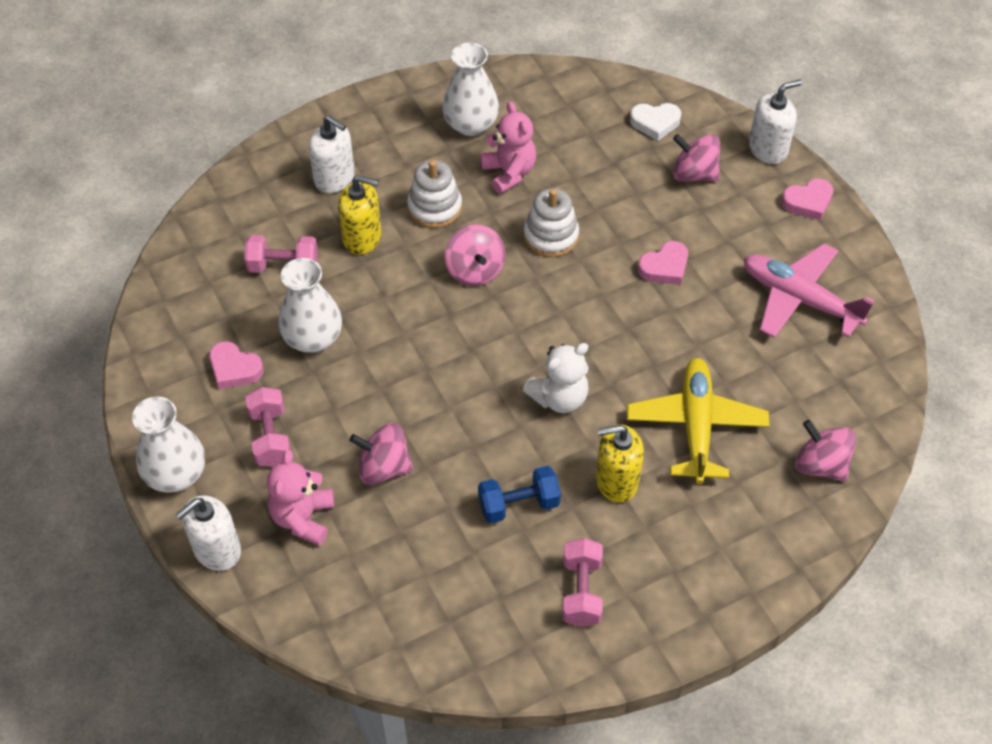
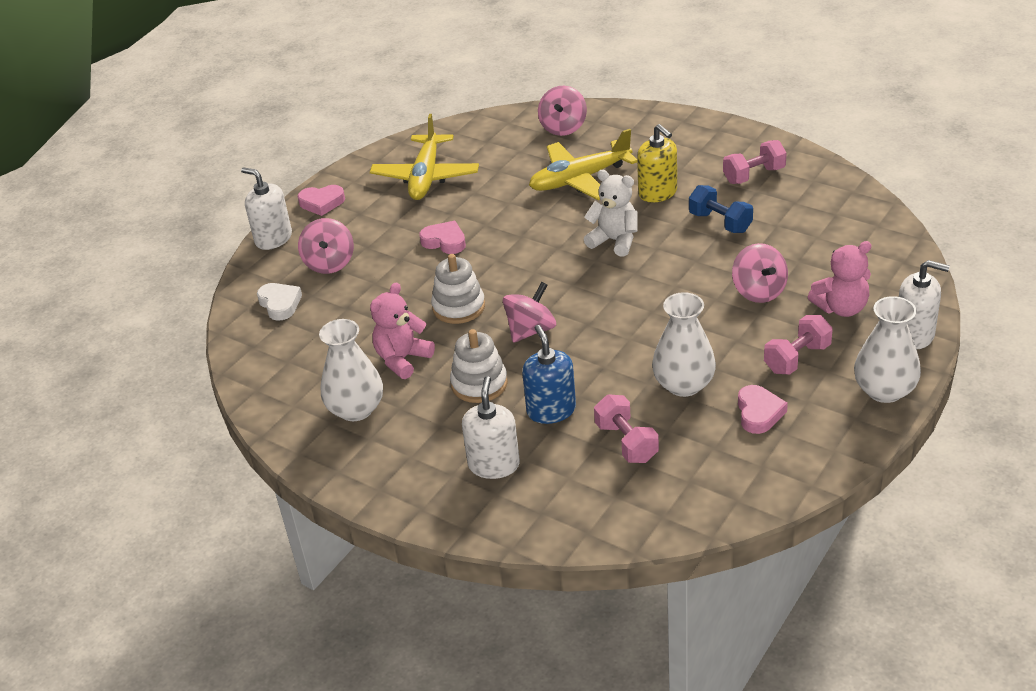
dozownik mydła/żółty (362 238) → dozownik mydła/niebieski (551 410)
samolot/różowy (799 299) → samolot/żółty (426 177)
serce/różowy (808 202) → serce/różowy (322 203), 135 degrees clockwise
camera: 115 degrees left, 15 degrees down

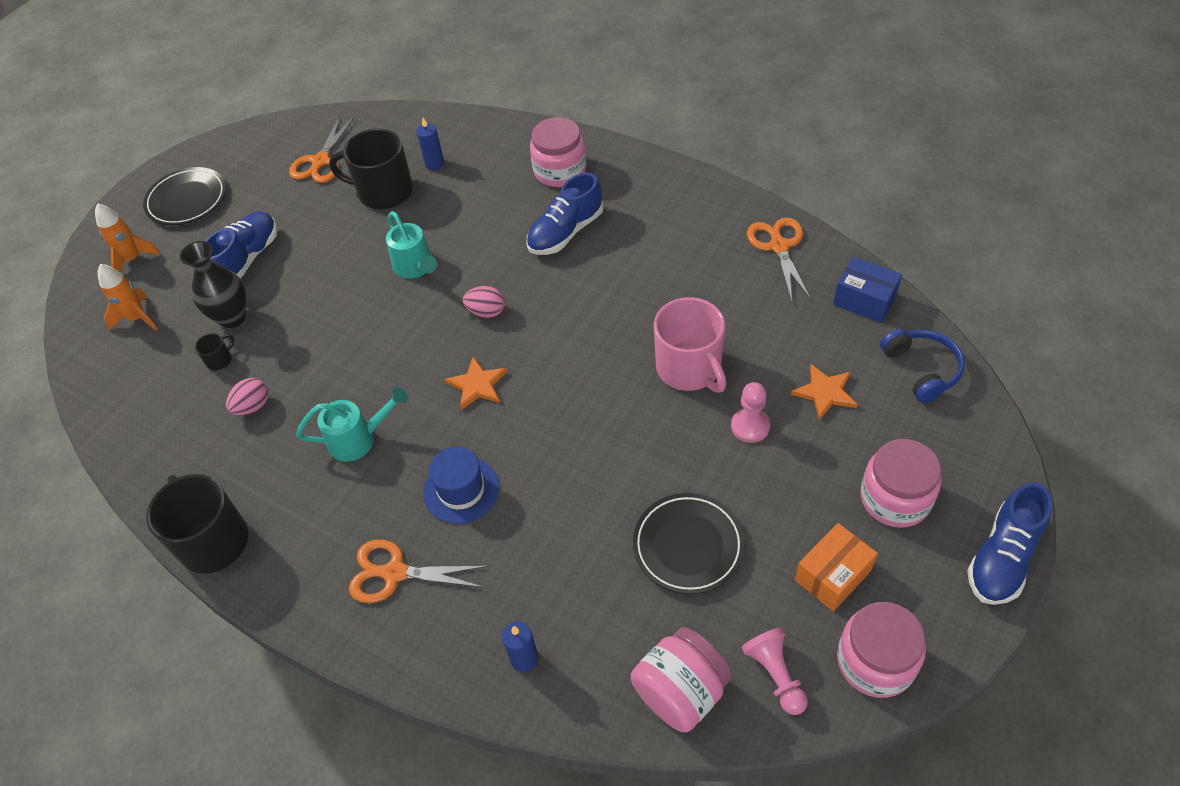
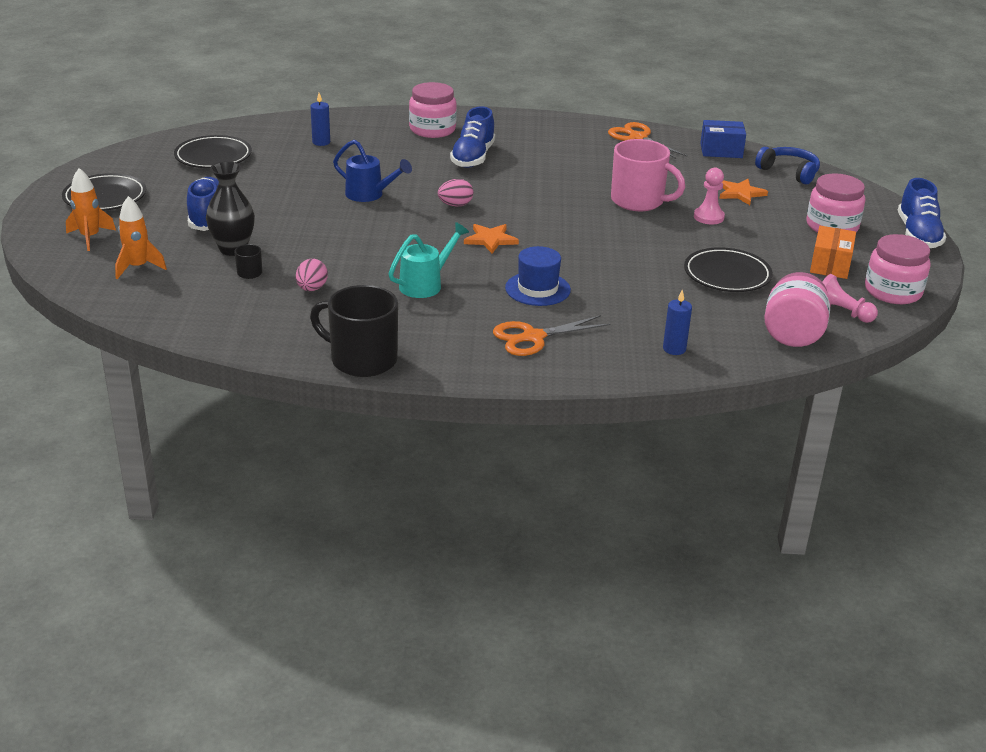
kubek/czarny (384 192) → -
nożyczki/pomarańczowy (320 161) → talerz/czarny (213 157)
konewka/turkusowy (415 267) → konewka/niebieski (369 195)
camera: 35 degrees left, 20 degrees down

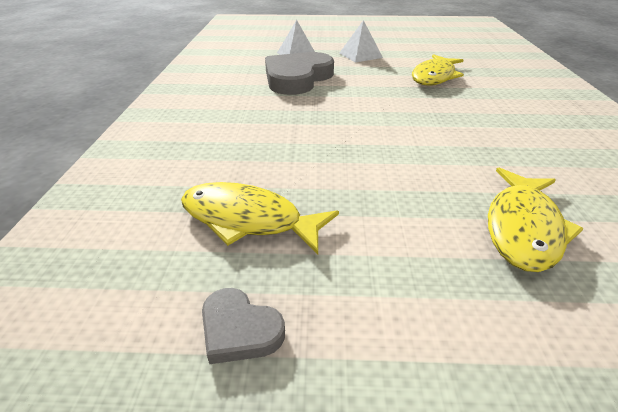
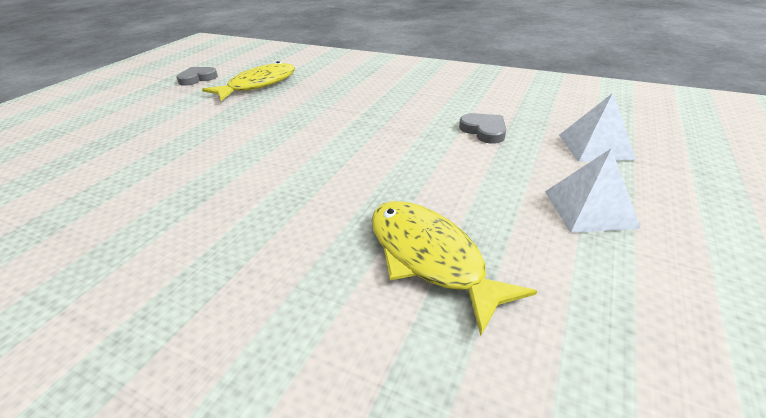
ryba/żółty (523 228) → -
serce/szary (297 78) → serce/szary (484 131), x0.46
camera: 115 degrees right, 0 degrees up

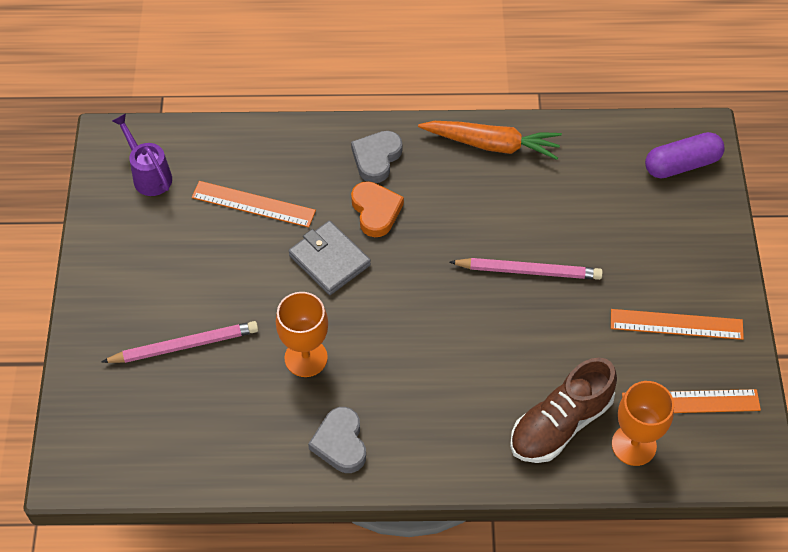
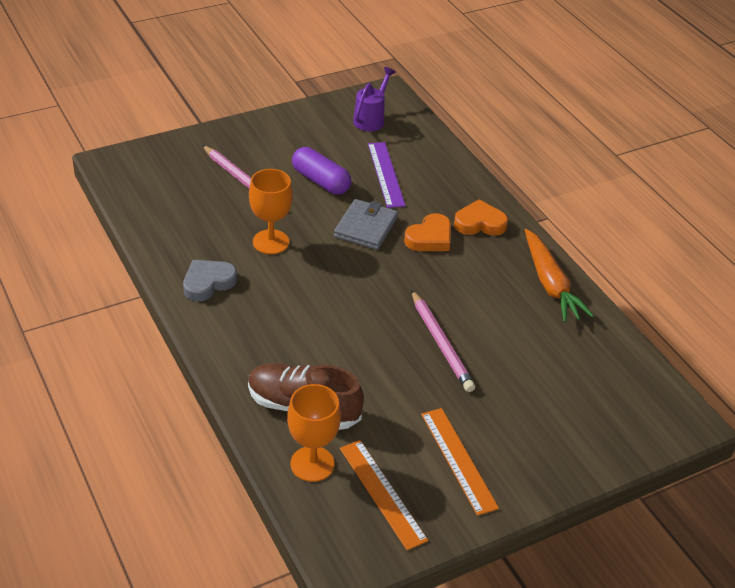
kapsułka/fioletowy (682 164) → kapsułka/fioletowy (321 181), shifted
linijka/pomarańczowy (253 204) → linijka/fioletowy (385 174)
serce/szary (376 158) → serce/pomarańczowy (479 223)
camera: 60 degrees right, 15 degrees down

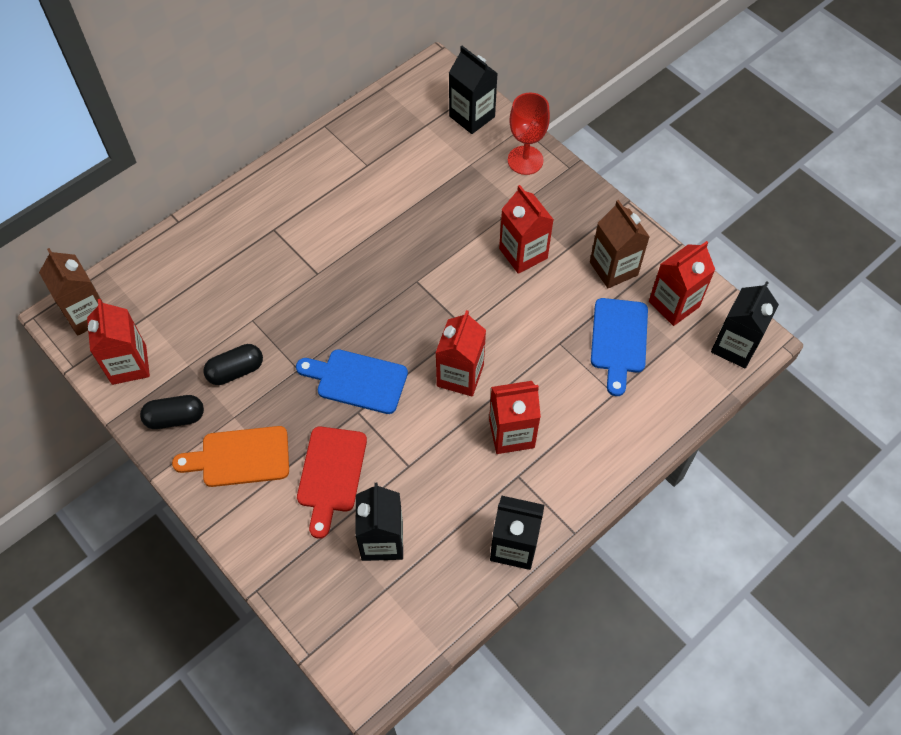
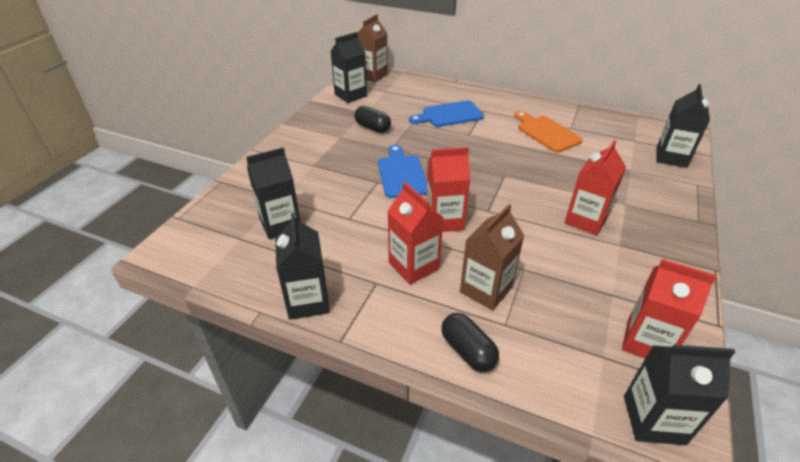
deska do krojenia/czerwony (331 474) → -
kielich/czerwony (525 160) → -
kapsułka/czarny (175 418) → kapsułka/czarny (468 351), shifted
deska do krojenia/pomarańczowy (240 457) → deska do krojenia/pomarańczowy (546 132), shifted
karton mleka/brązowy (613 268) → karton mleka/brązowy (486 289), shifted
deska do krojenia/niebieski (619 340) → deska do krojenia/niebieski (449 115), shifted
karton mleka/czerwony (129 365) → karton mleka/czarny (350 95)
camera: 65 degrees right, 20 degrees down

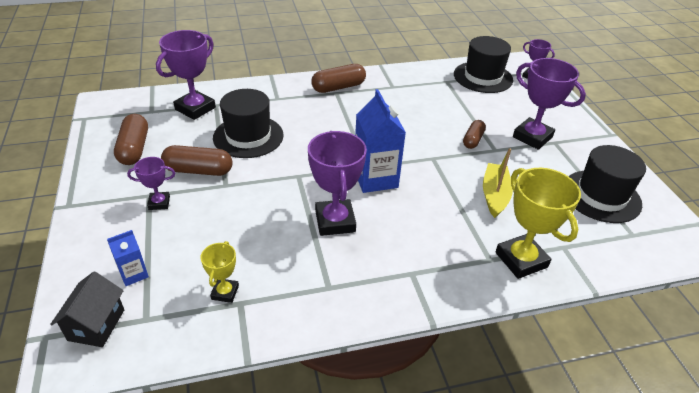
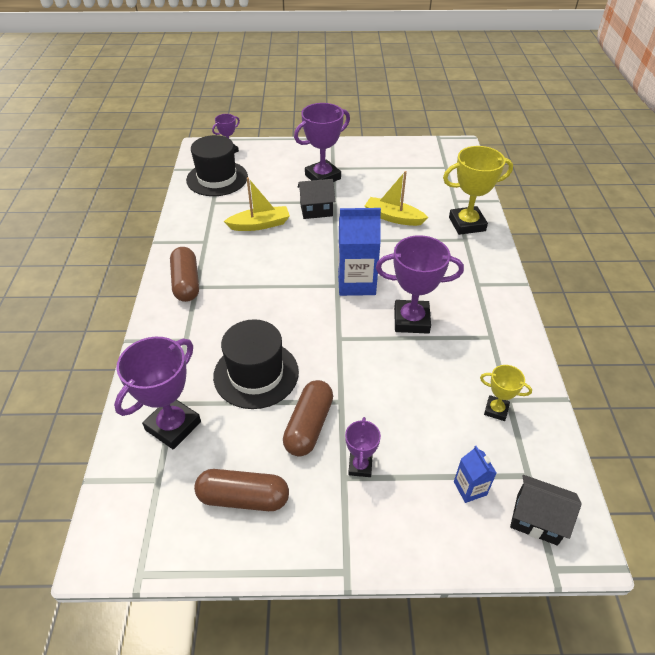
kapelusz/czarny (601 196) → -
- → łódka/żółty (260 225)
kapsułka/brązowy (473 140) → domek/czarny (316 210)
puchar/fioletowy (195 108) → puchar/fioletowy (173 426), 75 degrees clockwise
camera: 75 degrees left, 5 degrees up

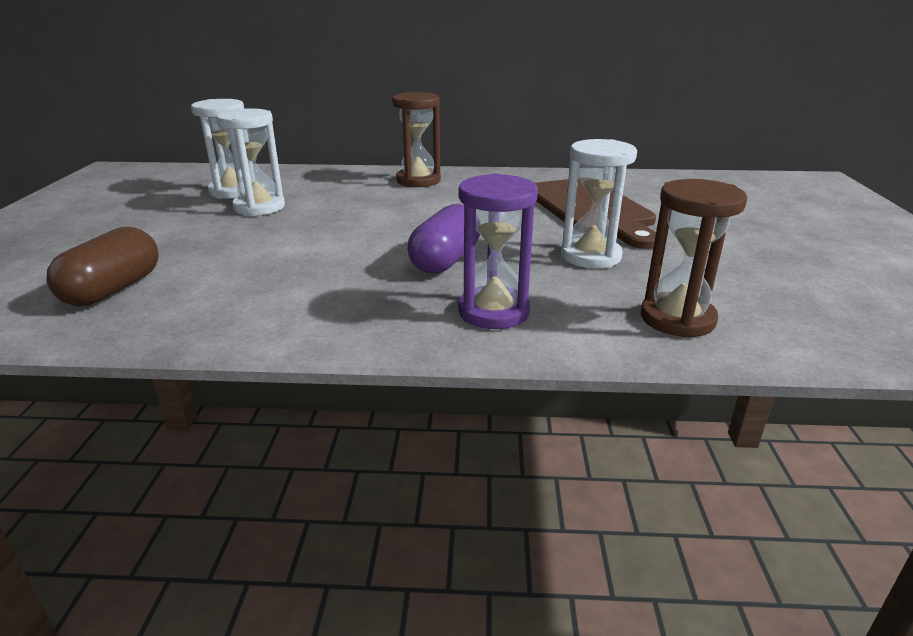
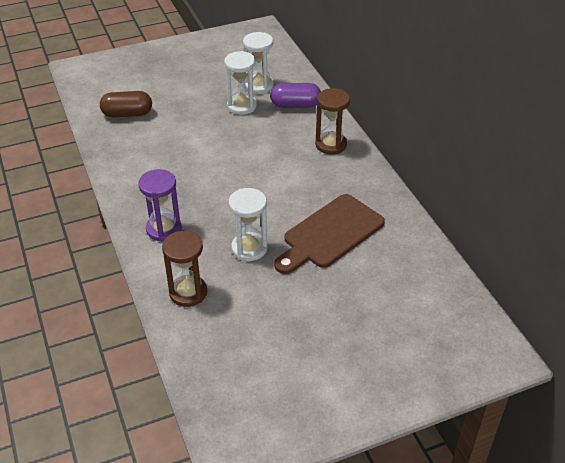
kapsułka/fioletowy (445 260) → kapsułka/fioletowy (295 105), shifted
camera: 65 degrees right, 15 degrees up

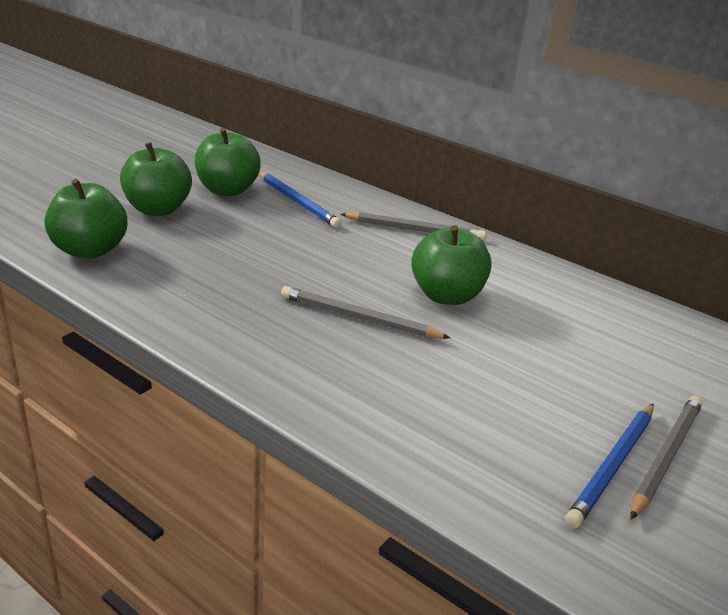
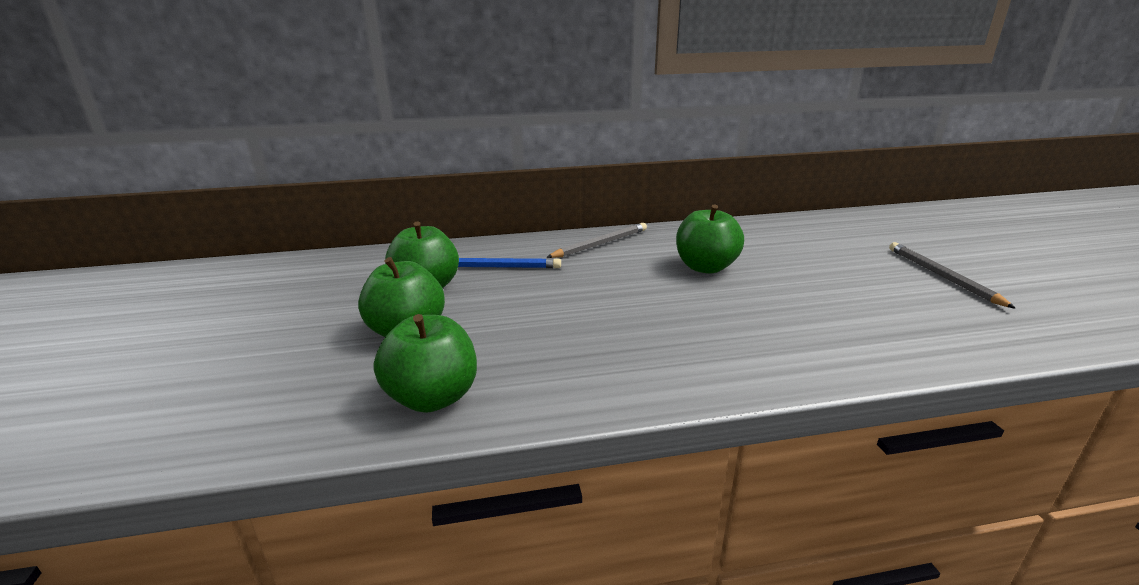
ołówek/szary (359 318) → -
ołówek/niebieski (613 466) → -
camera: 45 degrees left, 5 degrees down

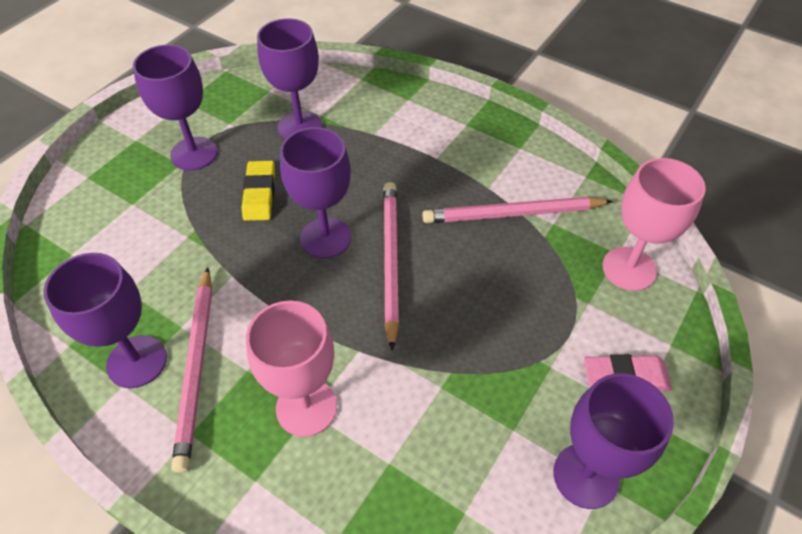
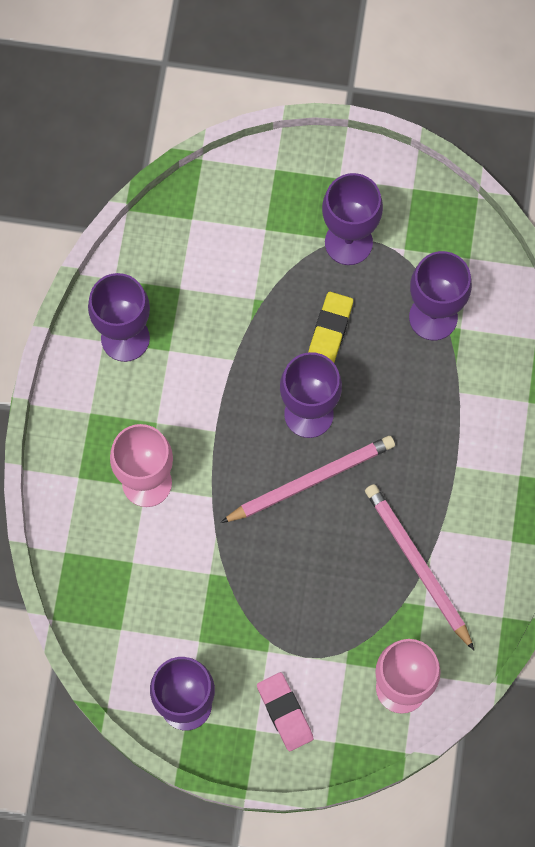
ołówek/różowy (197 367) → -
gumka do mazania/żółty (259 194) → gumka do mazania/żółty (330 330), 45 degrees counterclockwise
camera: 65 degrees right, 20 degrees up

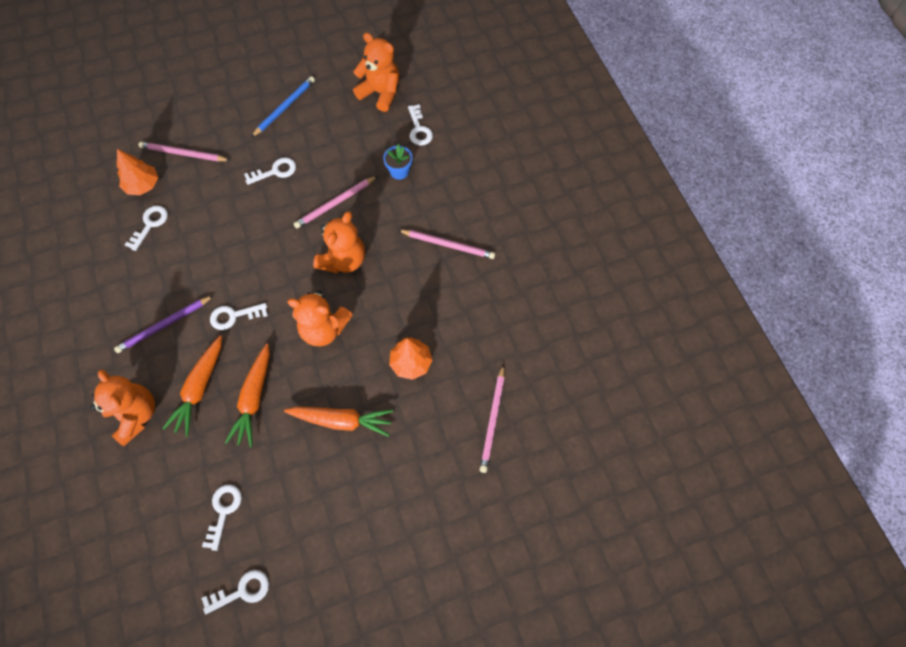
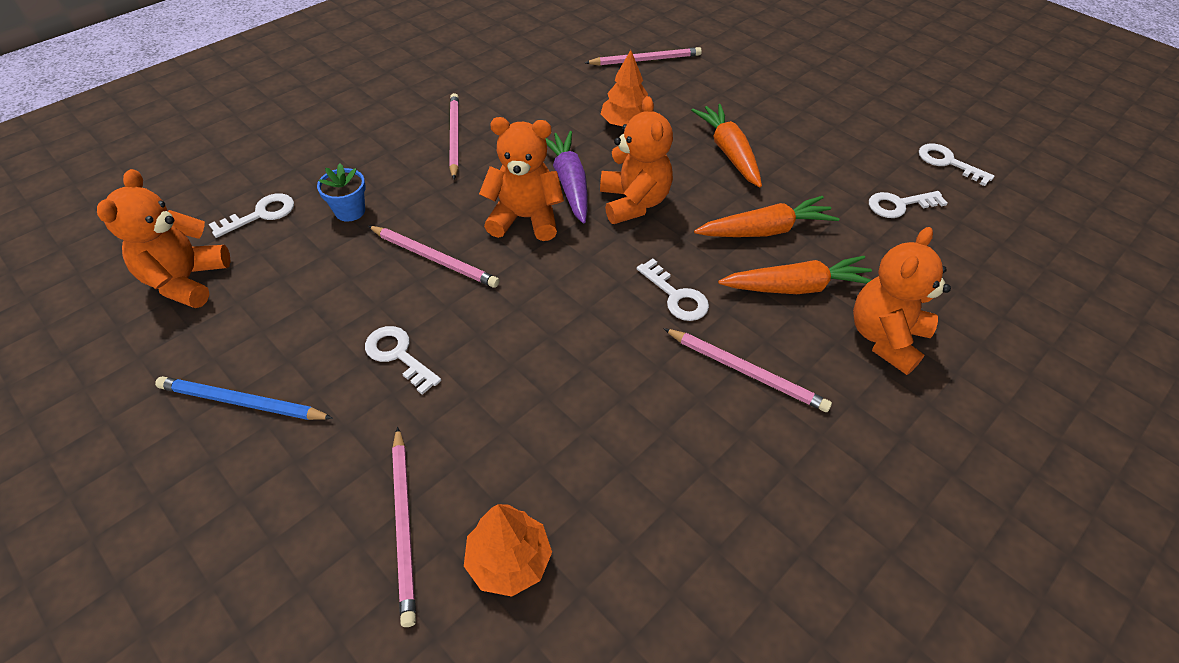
klucz/biały (150 224) → -
- → marchewka/fioletowy (569 183)
ołówek/fioletowy (164 325) → ołówek/różowy (746 371)
camera: 115 degrees left, 15 degrees down

